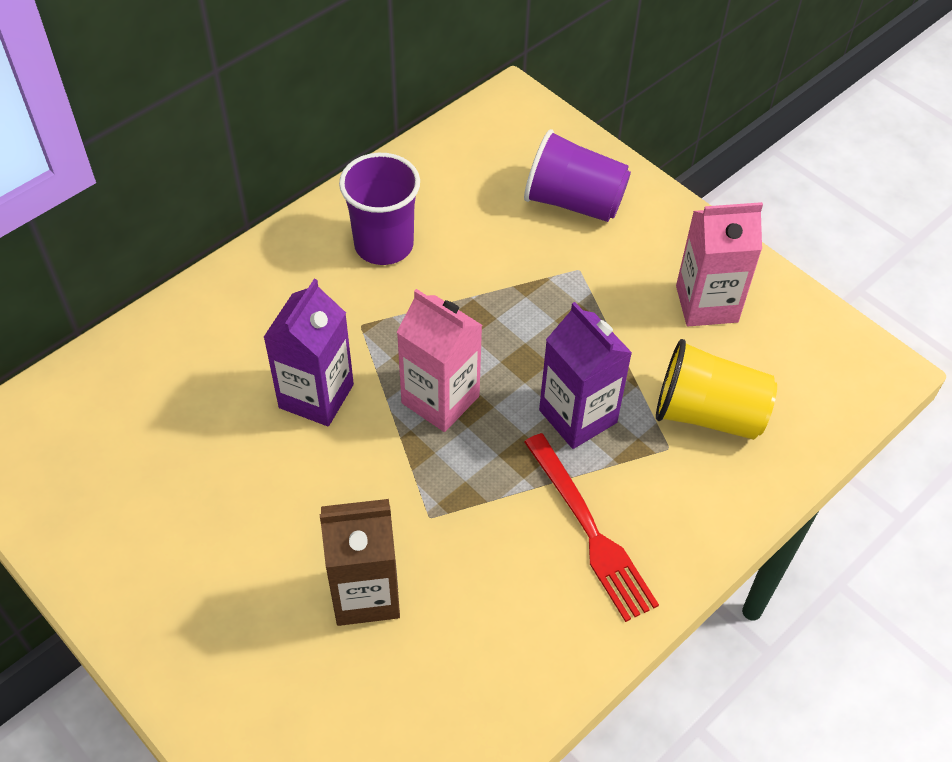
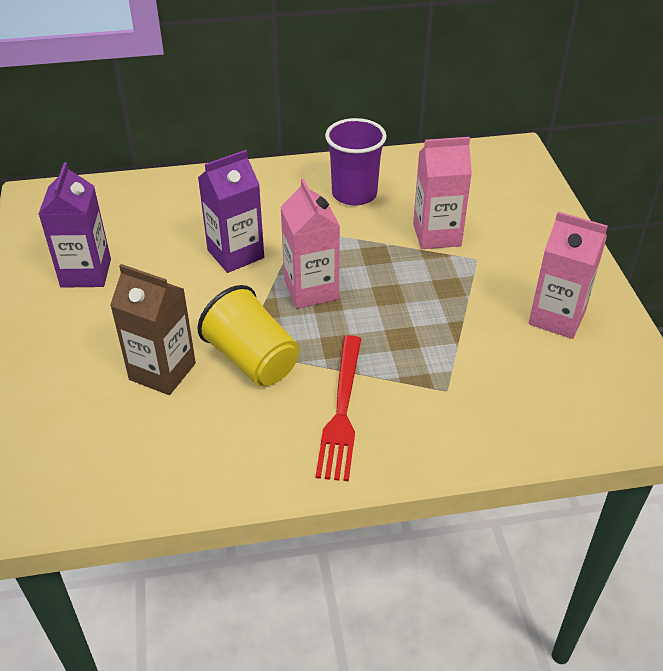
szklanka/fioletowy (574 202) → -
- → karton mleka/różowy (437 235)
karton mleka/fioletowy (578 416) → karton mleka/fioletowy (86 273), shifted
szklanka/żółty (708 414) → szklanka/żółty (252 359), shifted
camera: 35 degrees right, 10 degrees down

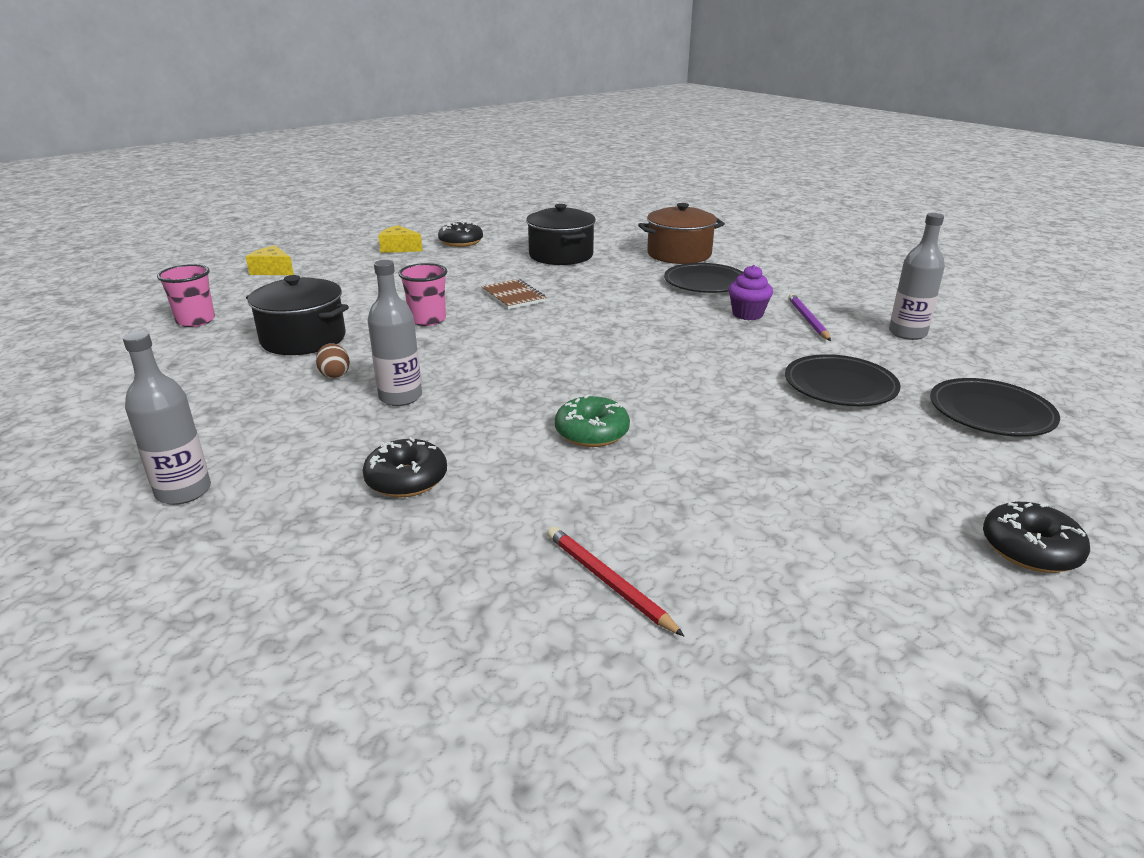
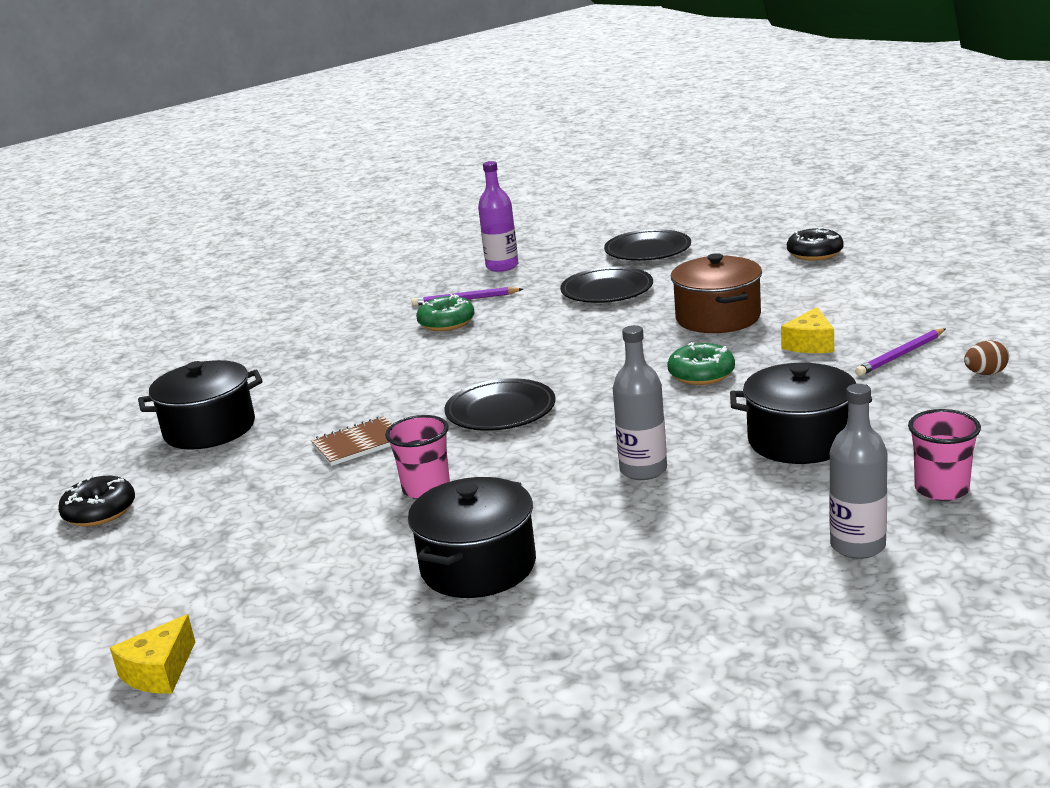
szklanka/różowy (196 321) → szklanka/różowy (941 489), shifted
jajko/brązowy (335 374) → jajko/brązowy (985 373), shifted
ser/żółty (399 248) → ser/żółty (810 344), shifted
garnek/brązowy (679 254) → garnek/brązowy (718 318), shifted
talerz/czarny (705 283) → talerz/czarny (500 411), shifted
donut/czarny (406 479) → garnek/czarny (800 440)
muffinka/fioletowy (747 314) → donut/zielony (446 323)
ołówek/czerwony (608 582) → ołówek/fioletowy (900 355)
butelka/szary (907 333) → butelka/fioletowy (502 266)
camera: 85 degrees left, 5 degrees down

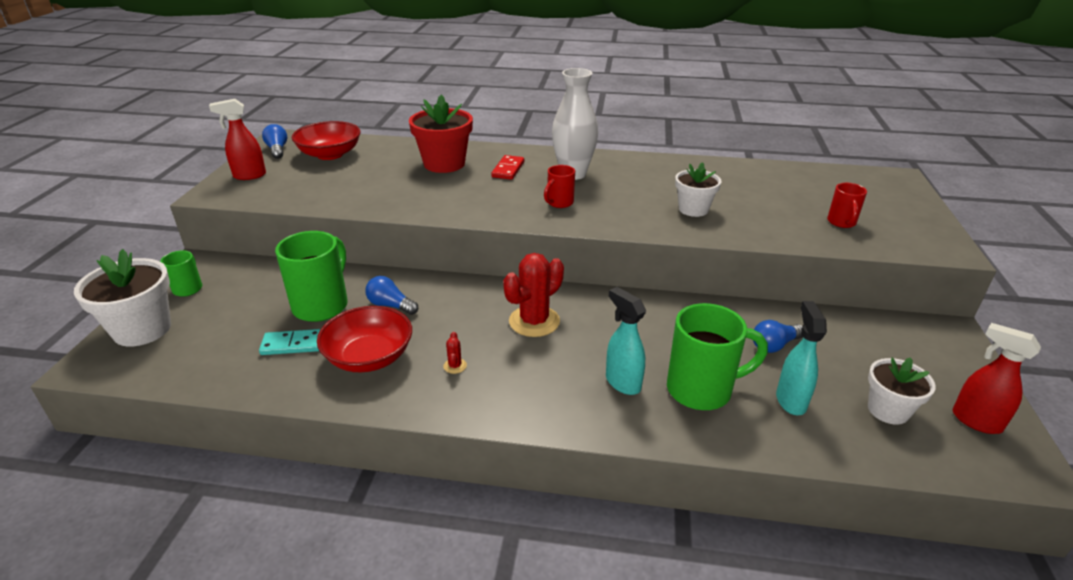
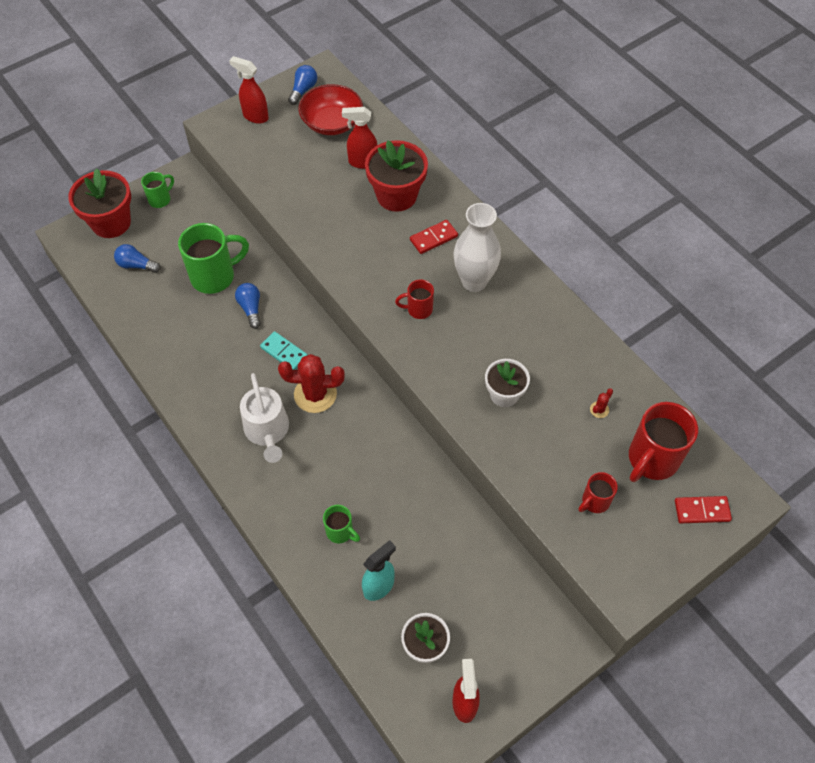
miska/czerwony (369 357) → -
spryskiwacz/turkusowy (622 382) → -
- → konewka/biały (267 431)
- → spryskiwacz/czerwony (362 162)
- → kubek/czerwony (652 460)
- → kostka domina/czerwony (702 511)
kostka domina/turkusowy (292 344) → kostka domina/turkusowy (284 352), shifted
kaktus/czerwony (455 366) → kaktus/czerwony (599 409), shifted
żarówka/niebieski (774 345) → żarówka/niebieski (136 265), shifted
doniczka/biały (142 329) → doniczka/czerwony (111 222)
kubek/zielony (702 390) → kubek/zielony (340 532), x0.53
camera: 45 degrees right, 25 degrees up

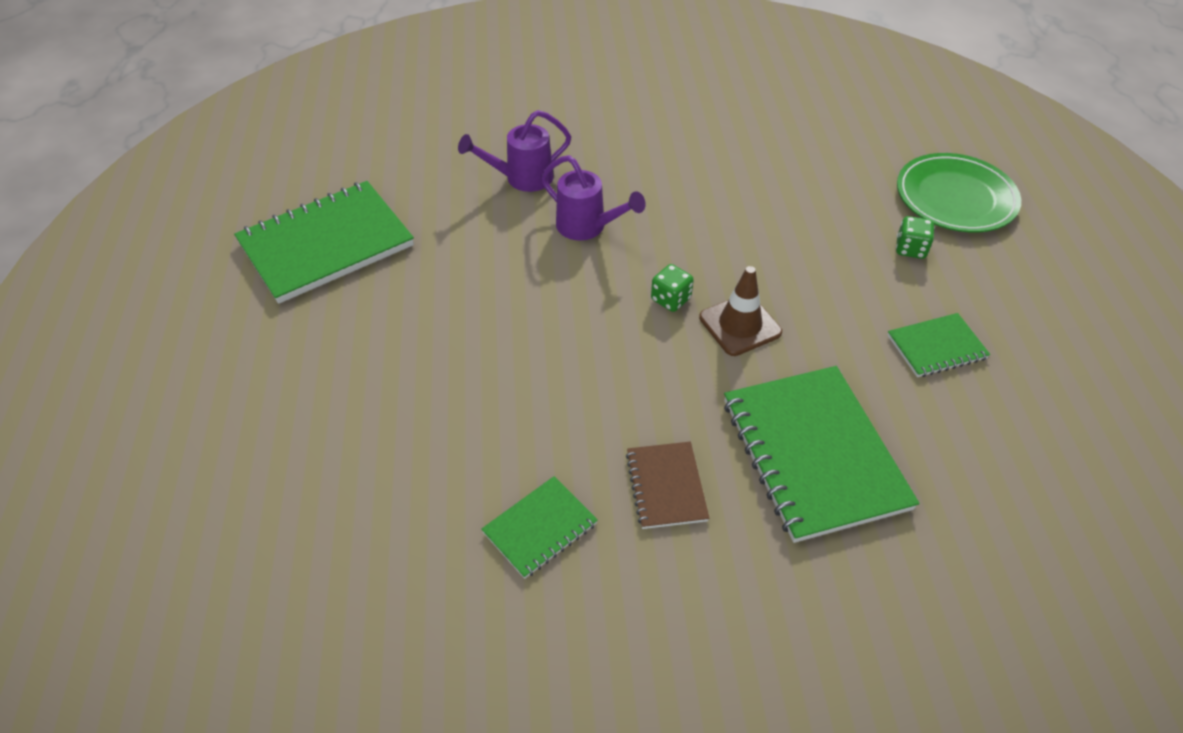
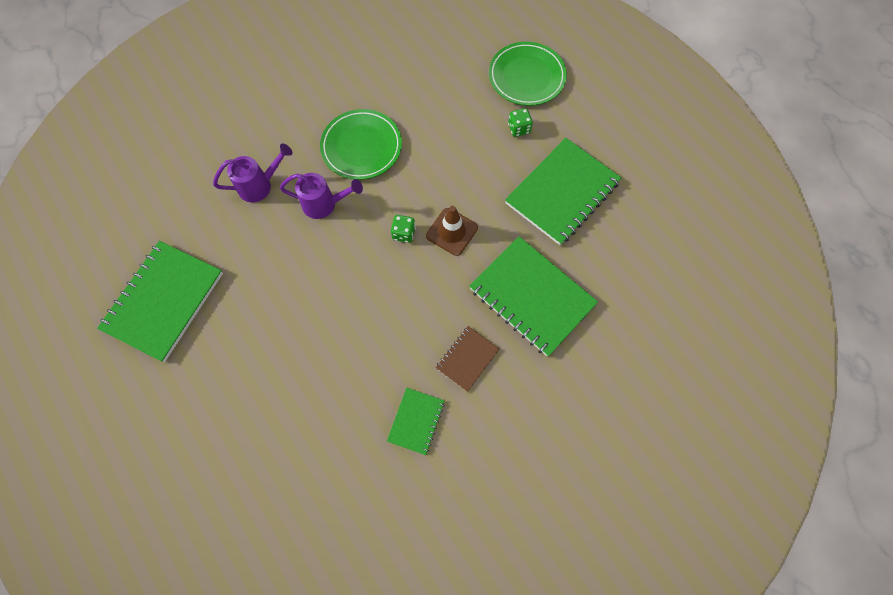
- → talerz/zielony (361 147)
konewka/fioletowy (522 178) → konewka/fioletowy (260 185), 150 degrees counterclockwise
zeszyt/brązowy (666 486) → zeszyt/brązowy (467 359), 75 degrees clockwise
zeszyt/zielony (936 347) → zeszyt/zielony (562 193), x1.98
camera: 30 degrees left, 20 degrees up

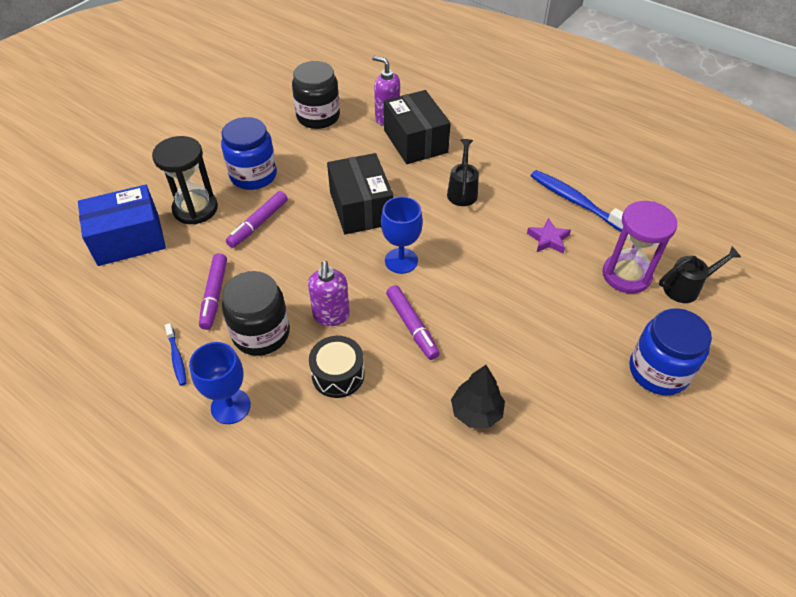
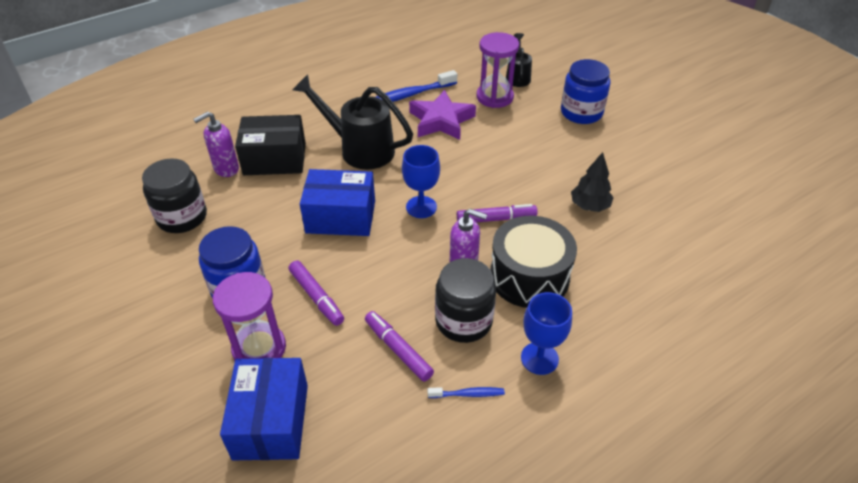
klepsydra/czarny (195 209) → klepsydra/fioletowy (259 348)
pudełko/czarny (361 208) → pudełko/niebieski (341 217)
flamaster/fioletowy (215 295) → flamaster/fioletowy (398 350), 150 degrees counterclockwise
bęben/czarny (338 374) → bęben/czarny (529 276), x1.68
konewka/czarny (462 191) → konewka/czarny (360 149), x1.84
gwiazda/fioletowy (548 239) → gwiazda/fioletowy (441 121), x1.87
camera: 70 degrees left, 5 degrees down

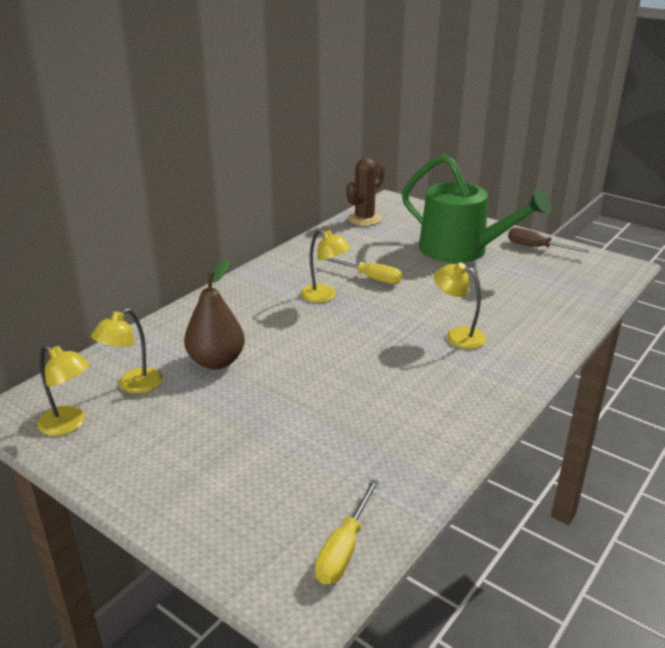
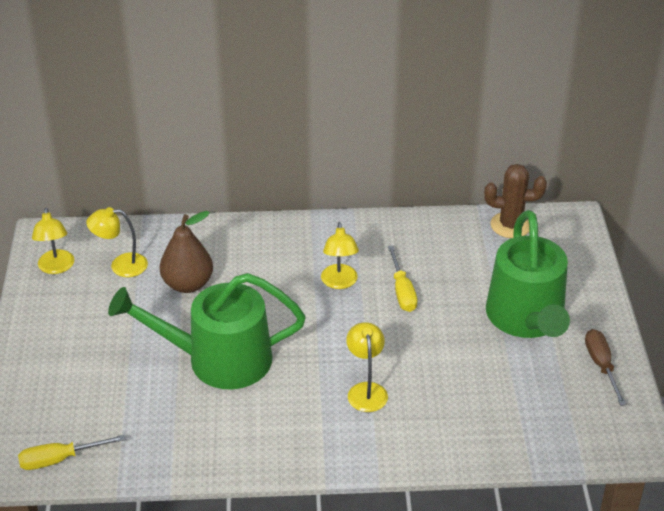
- → konewka/zielony (218 360)
camera: 50 degrees right, 10 degrees up

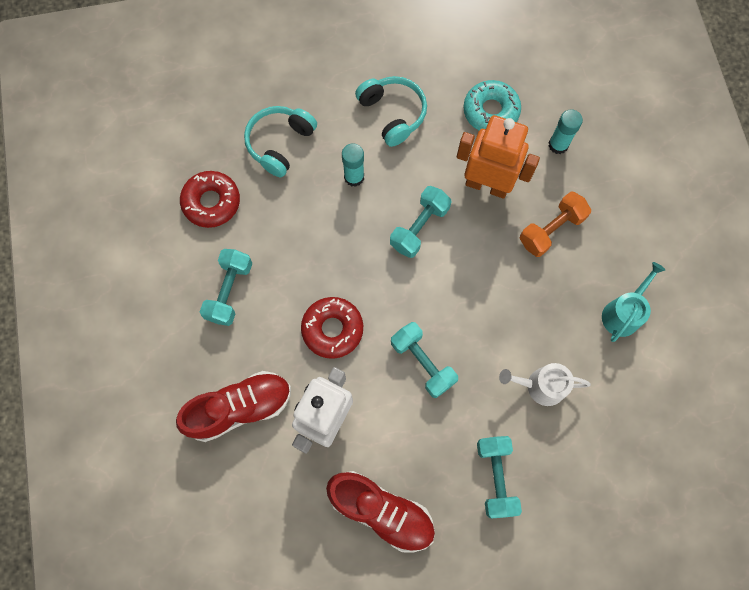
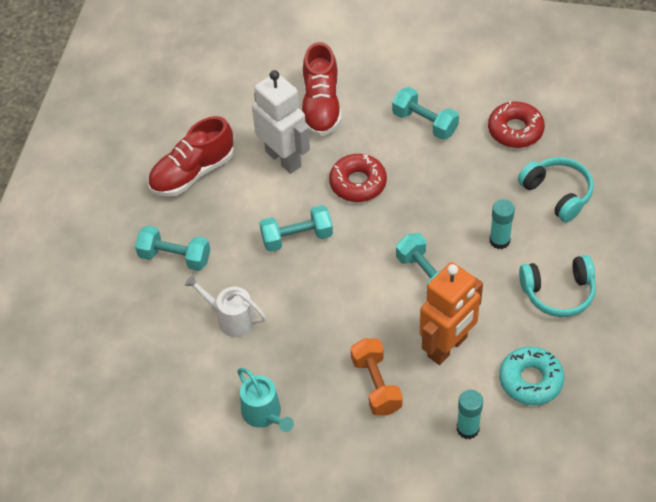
konewka/biały (541 386) → konewka/biały (232 319), 90 degrees counterclockwise
camera: 115 degrees right, 20 degrees down

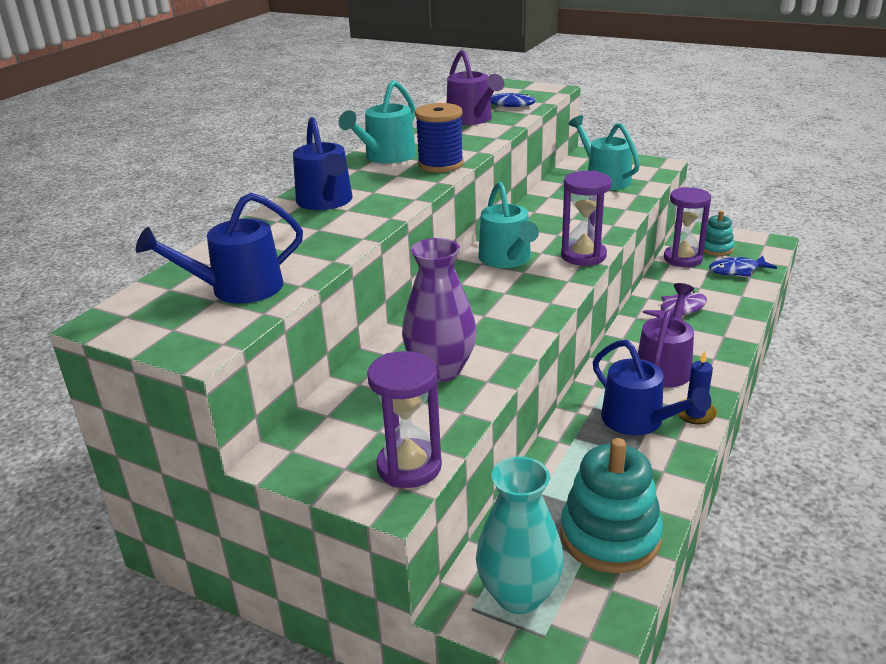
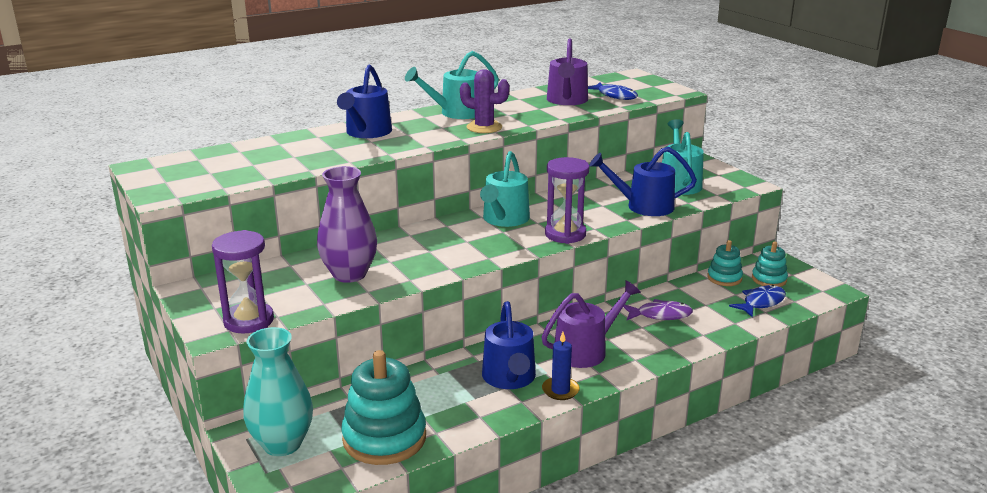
konewka/niebieski (238 289) → konewka/niebieski (644 206), shifted
szpulka/niebieski (440 164) → kaktus/fioletowy (484 127)
klepsydra/fioletowy (683 259) → zabawka nakładanka/turkusowy (724 278)
ryba/niebieski (737 270) → ryba/niebieski (761 303), 120 degrees clockwise
camera: 30 degrees right, 5 degrees down

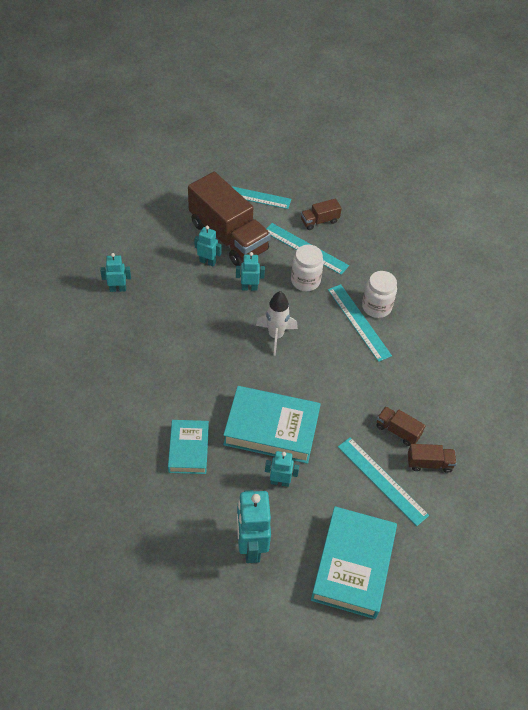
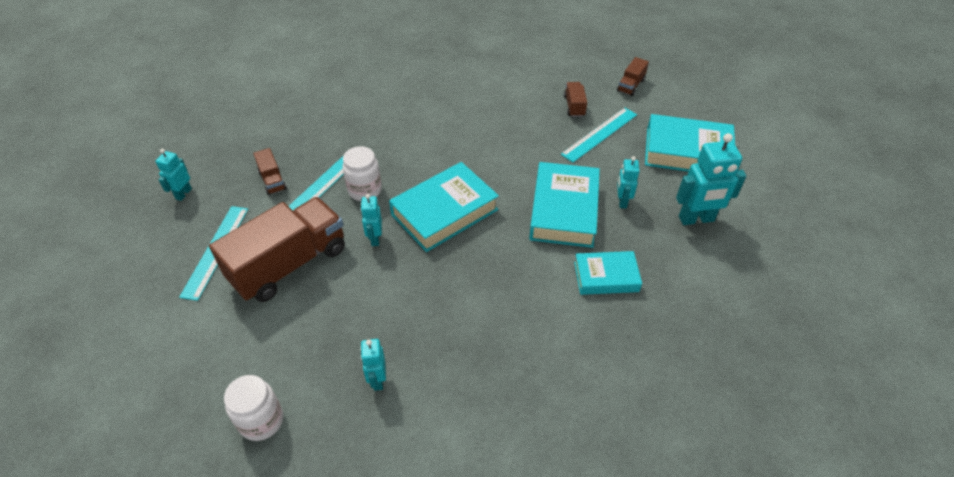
linijka/turkusowy (359 322) → -
robot/turkusowy (207 262) → robot/turkusowy (183 194), shifted
słoik/biały (376 307) → słoik/biały (261 421), shifted
ciężarówka/brązowy (397 431) → ciężarówka/brązowy (631 85), shifted
rakieta/biały (275 336) → książka/turkusowy (444 212)
camera: 90 degrees left, 5 degrees down

